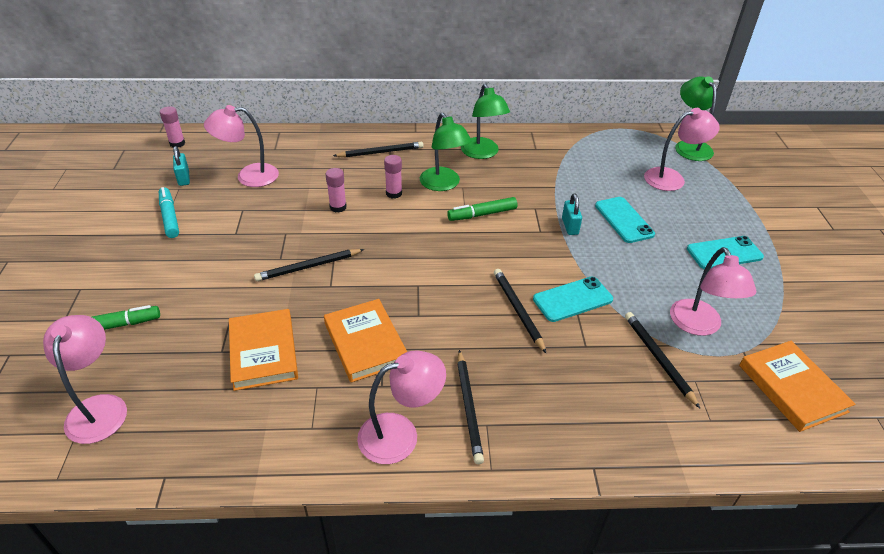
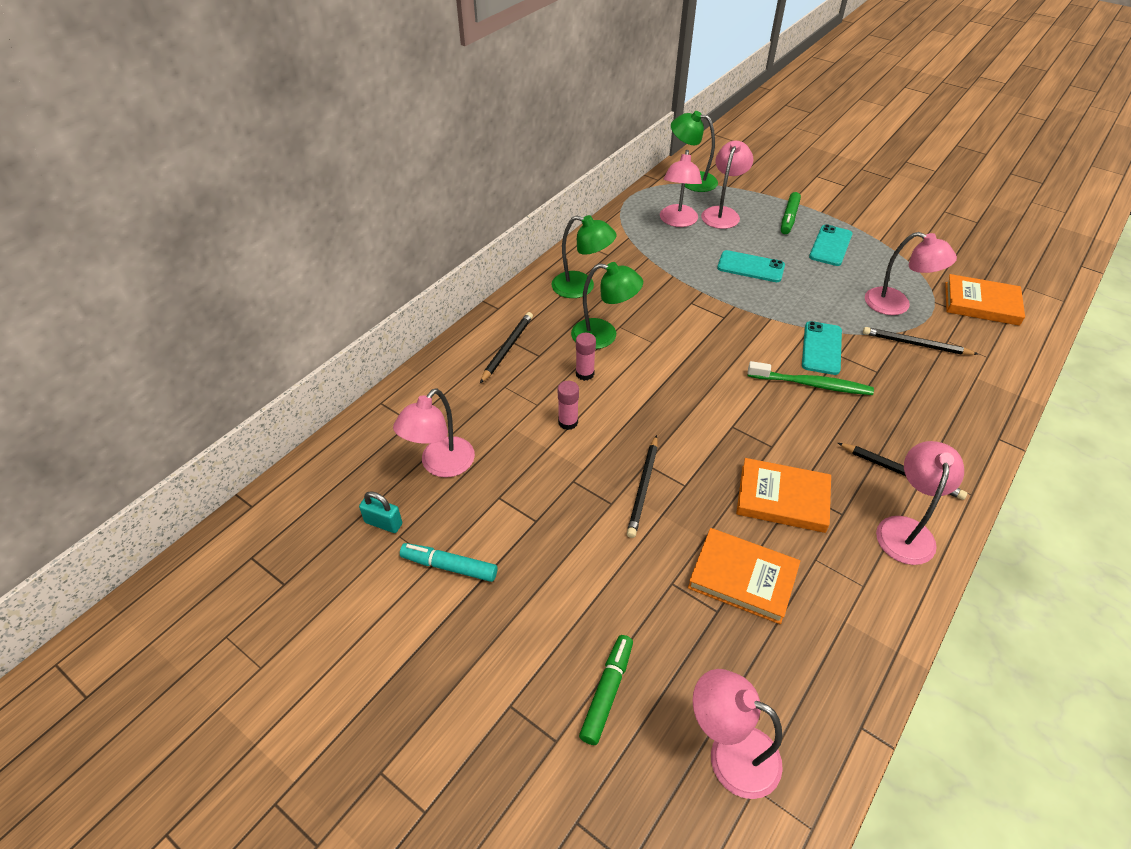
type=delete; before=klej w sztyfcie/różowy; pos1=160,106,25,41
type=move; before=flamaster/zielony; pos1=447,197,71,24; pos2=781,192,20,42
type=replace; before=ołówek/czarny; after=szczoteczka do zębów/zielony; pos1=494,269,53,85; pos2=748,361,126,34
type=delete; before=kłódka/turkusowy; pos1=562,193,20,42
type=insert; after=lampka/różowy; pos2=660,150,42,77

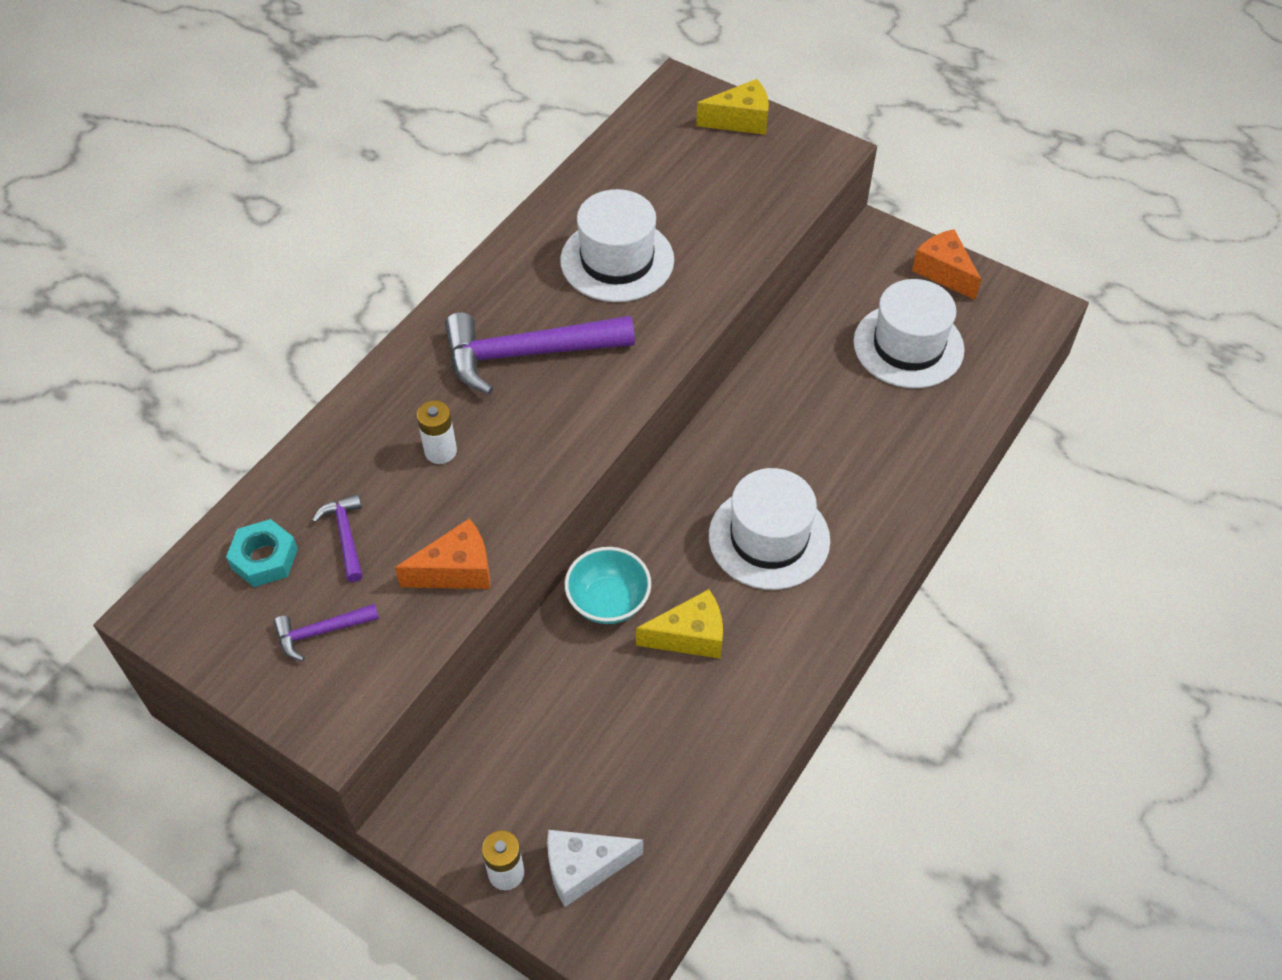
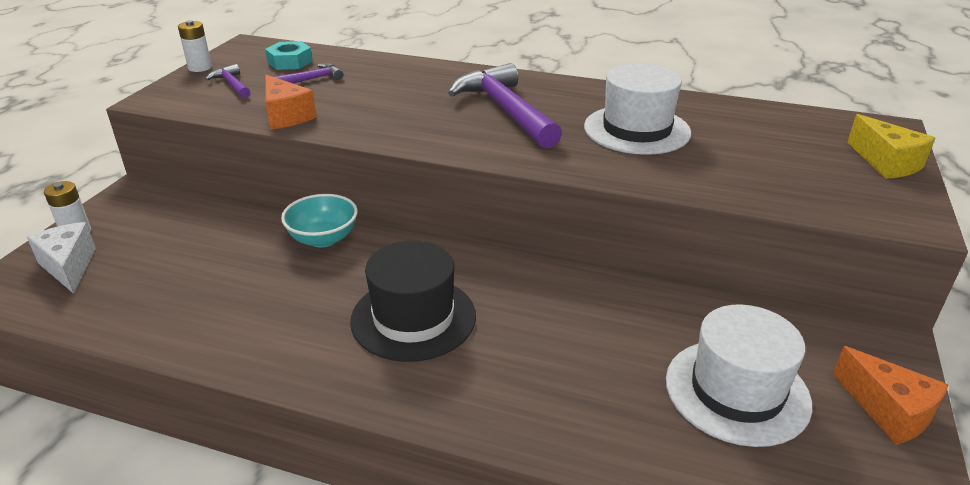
type=move; before=bateria/biały; pos1=417,401,40,63; pos2=178,20,34,52
type=delete; before=ser/żółty; pos1=636,589,87,70
type=recolor; before=kapelusz/biały; after=kapelusz/czarny; pos1=709,468,121,122; pos2=350,241,126,121
type=rotate; before=ser/pomarańczowy; pos1=912,229,70,71; pos2=833,346,115,99; turn=105

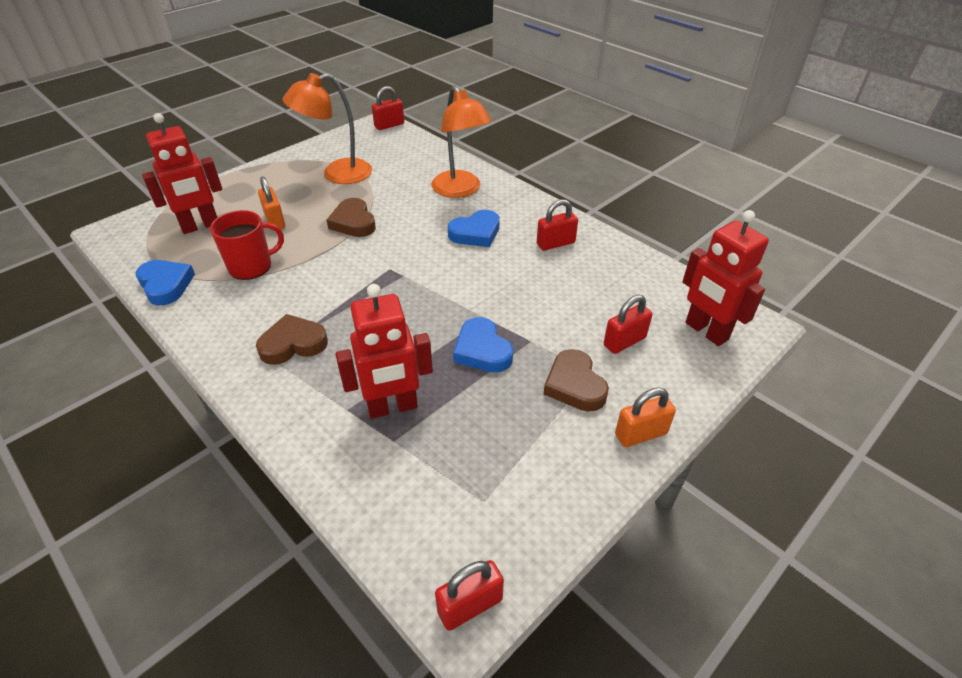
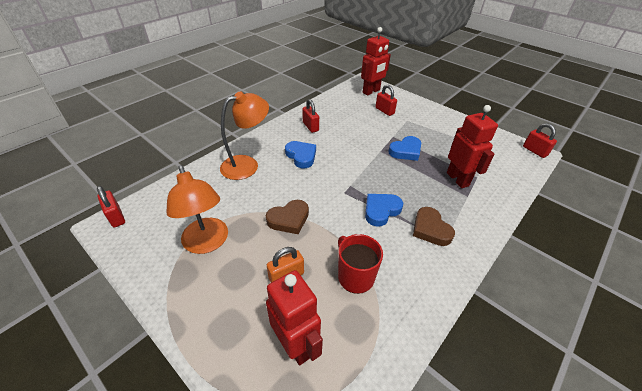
type=move; before=serce/niebieski; pos1=136,260,59,45; pos2=365,194,38,33
type=delete; before=serce/brązowy; pos1=544,349,65,63
type=delete; before=kłódka/pomarańczowy; pos1=615,387,61,60

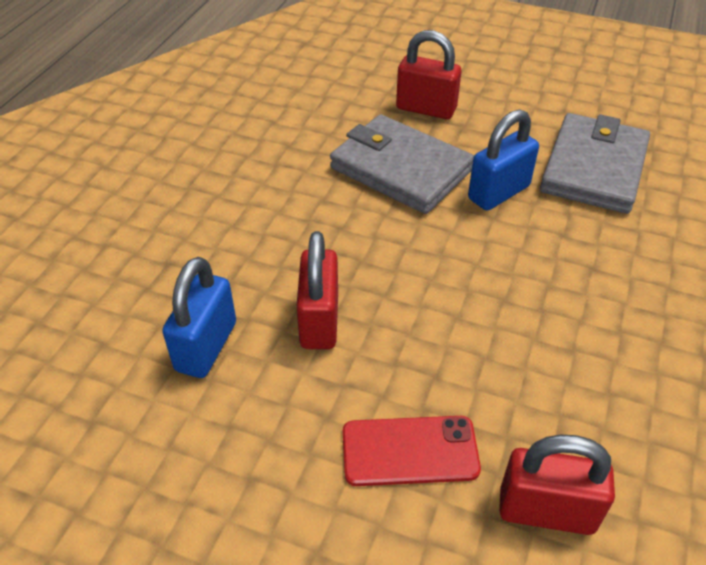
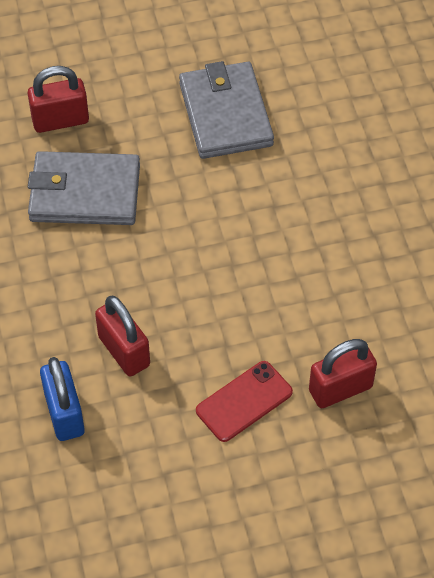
type=delete; before=kłódka/niebieski; pos1=468,109,71,102

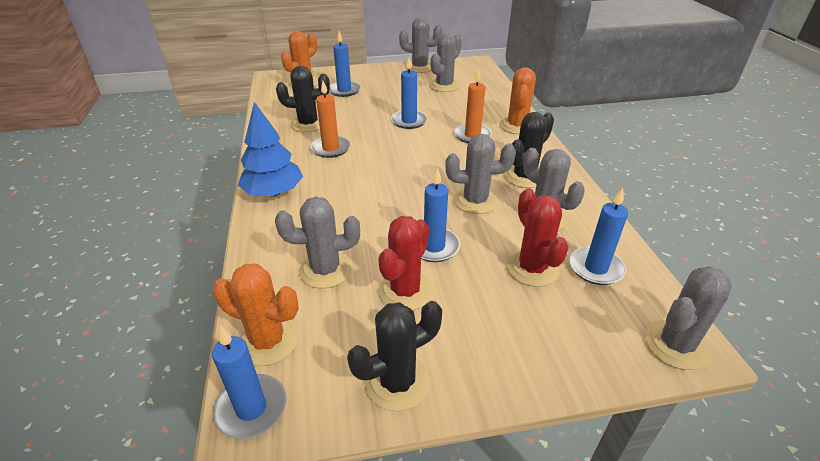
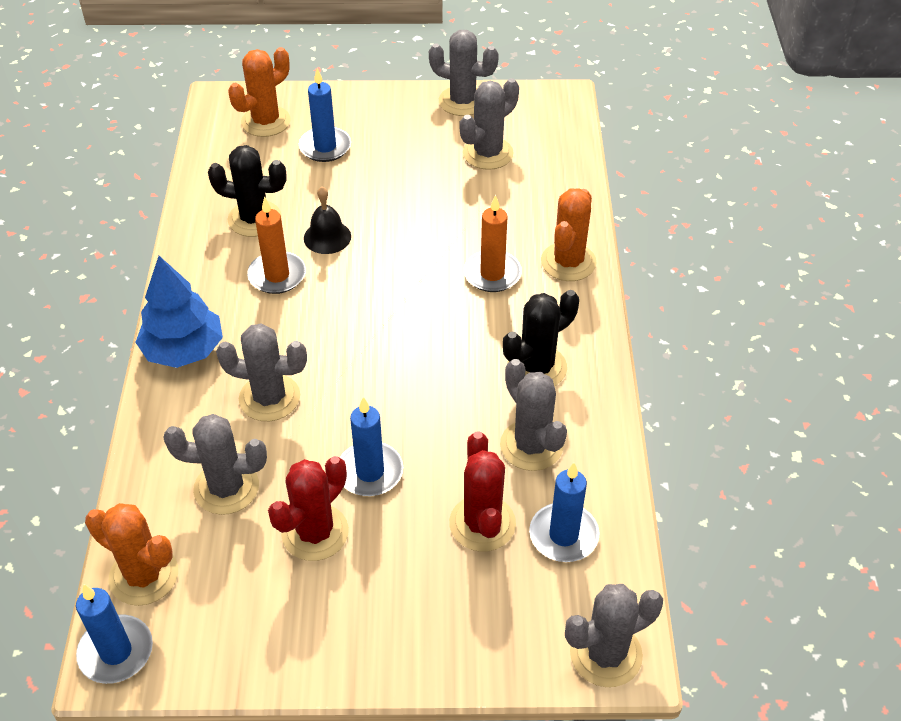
type=delete; before=kaktus/czarny; pos1=347,301,95,110
type=delete; before=świeca/niebieski; pos1=391,57,36,72
type=move; before=kaktus/szary; pos1=445,134,71,80; pos2=216,323,91,98
type=insert; after=dzwonek/czarny; pos2=304,187,47,67

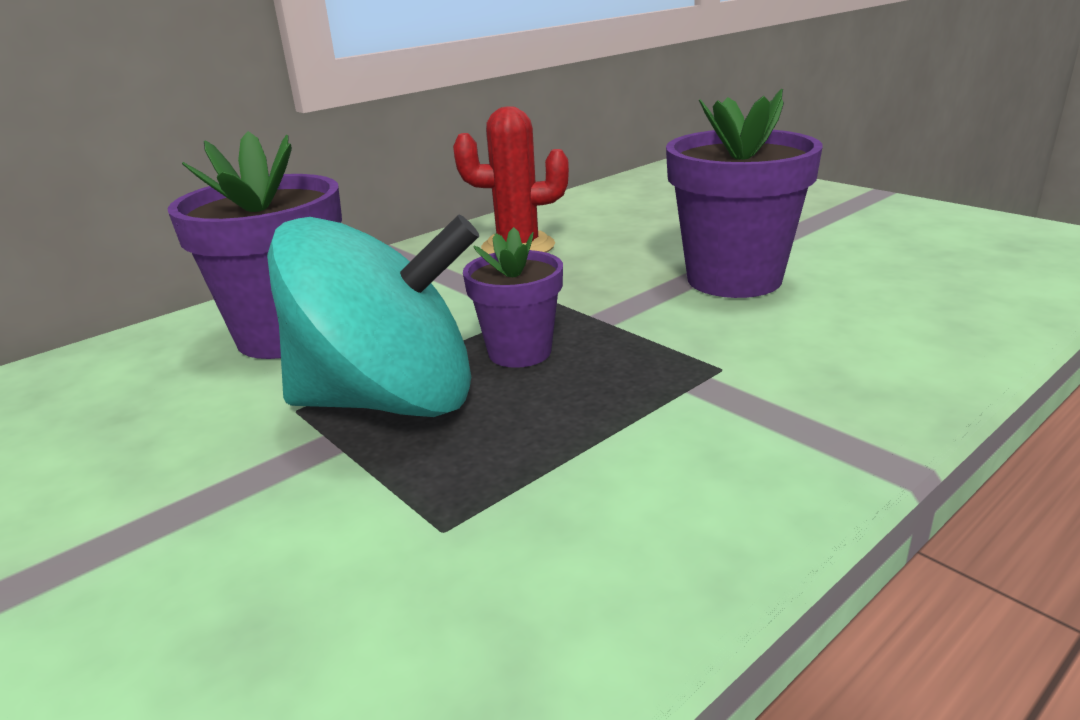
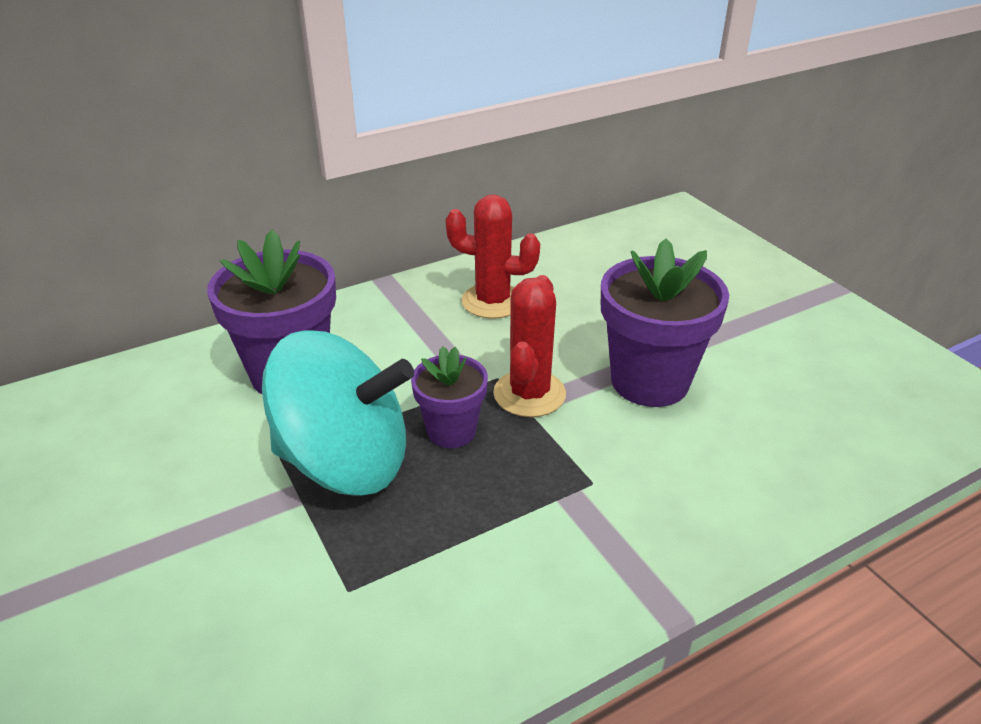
type=insert; after=kaktus/czerwony; pos2=493,275,73,142

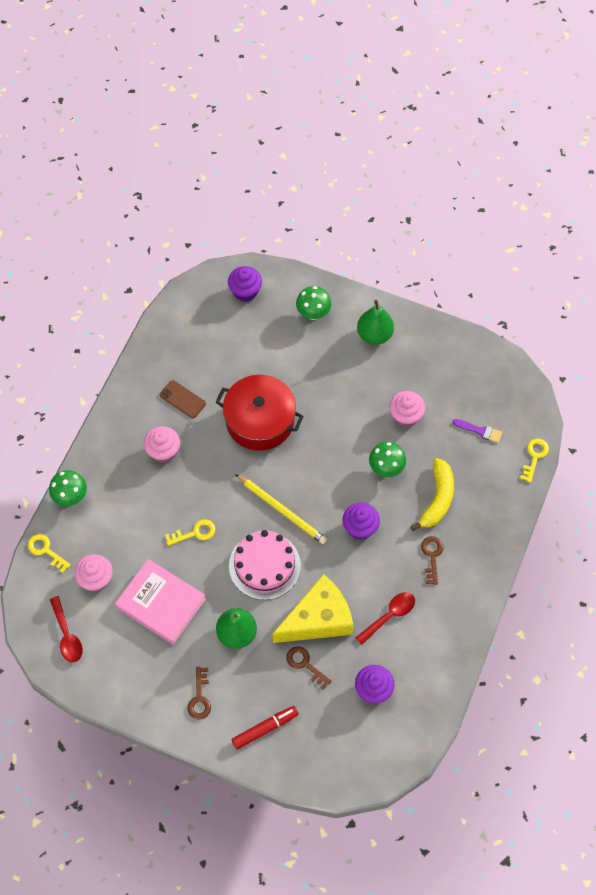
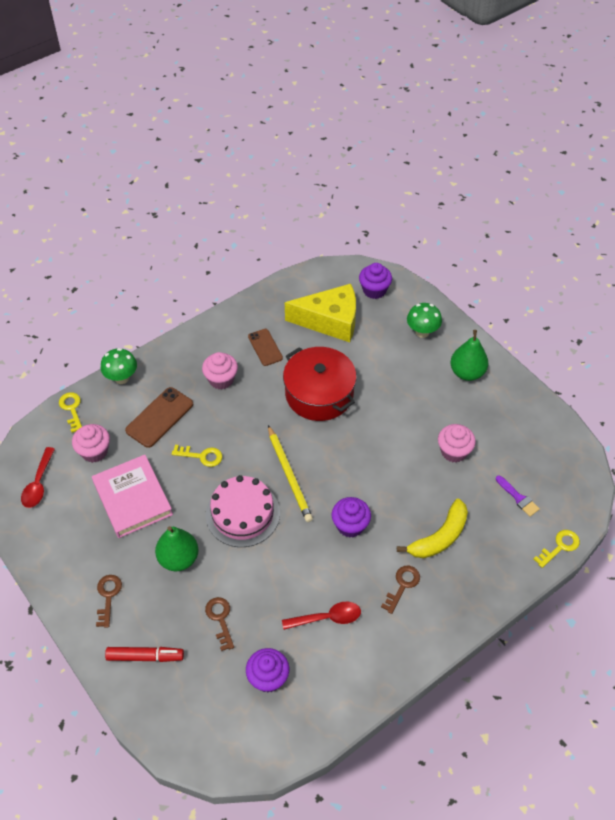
type=rotate; before=klucz/brązowy; pos1=188,667,23,53; pos2=96,575,26,53; turn=150
type=move; before=ser/żółty; pos1=273,574,80,69; pos2=285,284,71,58
type=delete; before=grzyb/zielony; pos1=369,442,37,35
type=insert; after=telefon/brązowy; pos2=125,387,68,61

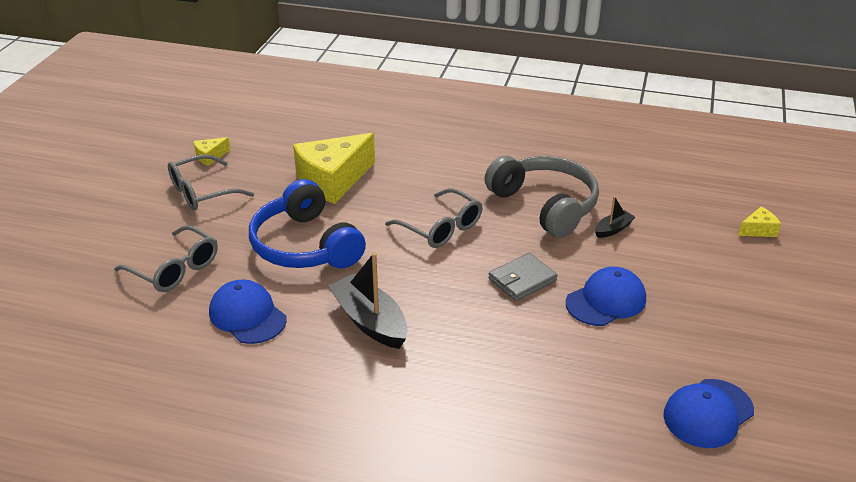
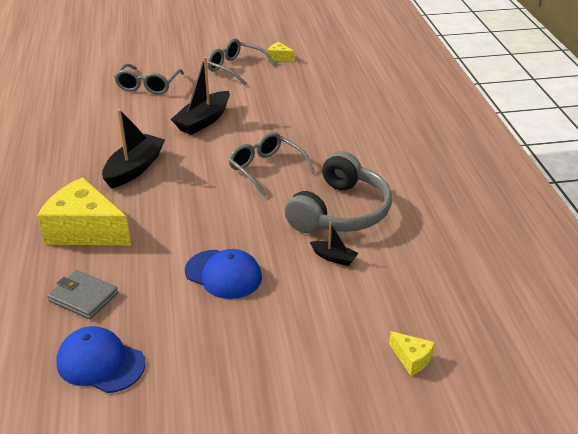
type=delete; before=czapka/niebieski; pos1=209,279,78,65
type=replace; before=słuchawki/niebieski; after=łódka/czarny; pos1=249,179,117,89; pos2=171,57,59,78
type=move; before=ser/żółty; pos1=293,133,82,71; pos2=37,177,94,68
type=rotate; before=okulary/szary; pos1=385,188,98,60; pos2=228,132,87,65; turn=120
type=move; before=portfel/szary; pos1=488,253,70,48; pos2=47,270,71,49

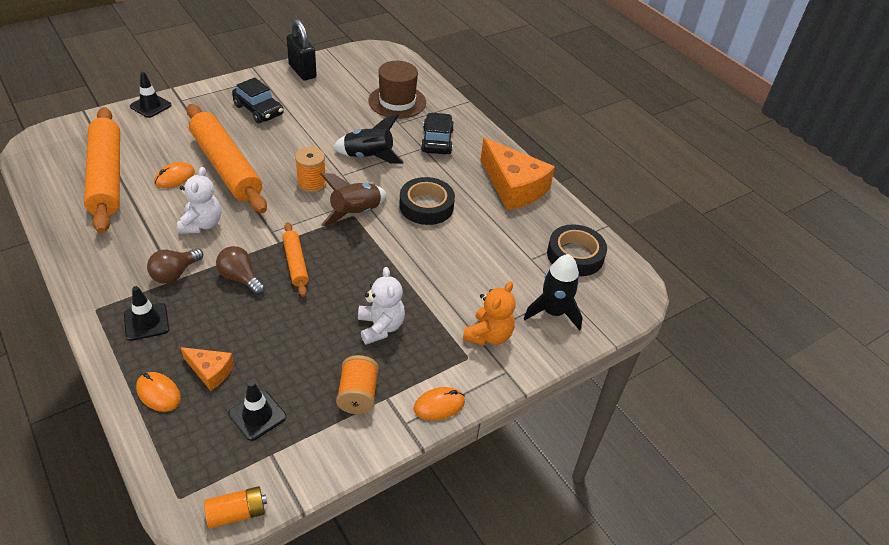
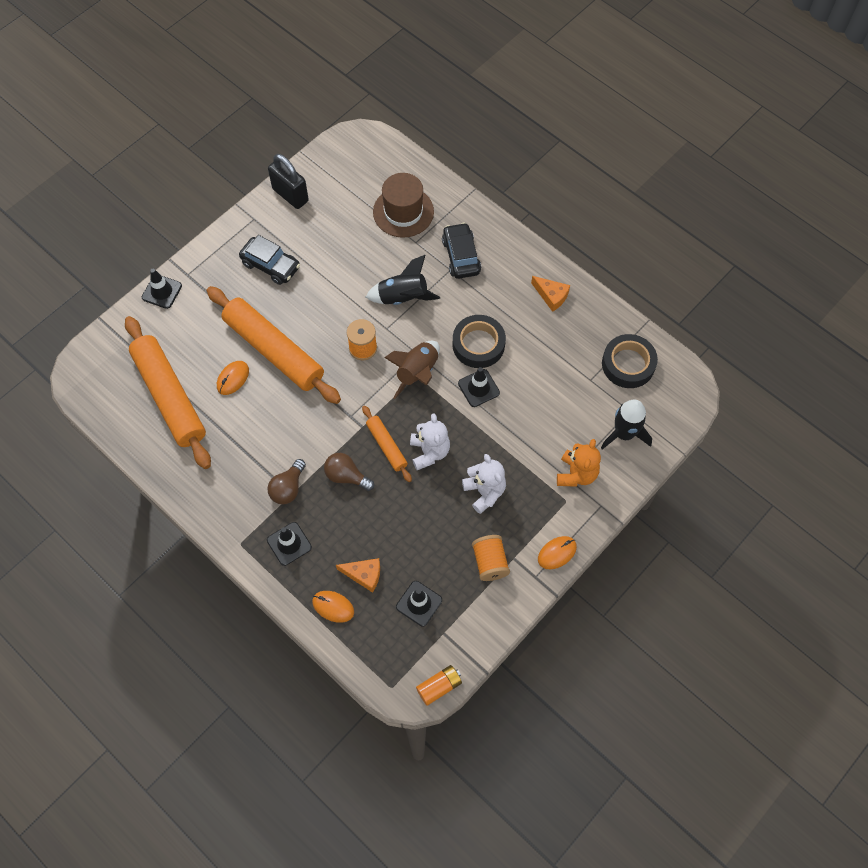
type=move; before=miś/biały; pos1=177,167,44,67; pos2=410,413,40,57
type=resize; before=ser/pomarańczowy; pos1=481,138,74,72; pos2=531,276,39,36; scale=0.49
type=insert; after=pachołek/czarny; pos2=458,367,42,40

